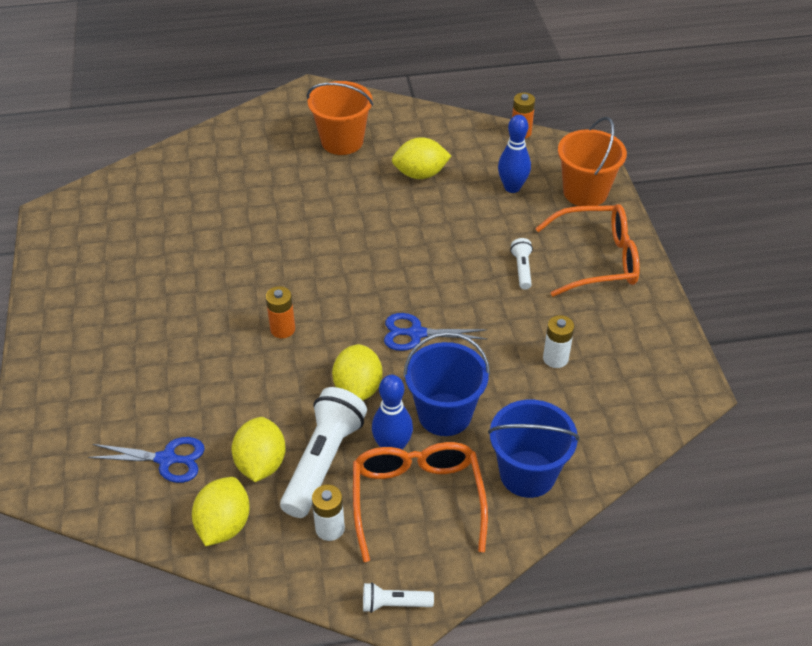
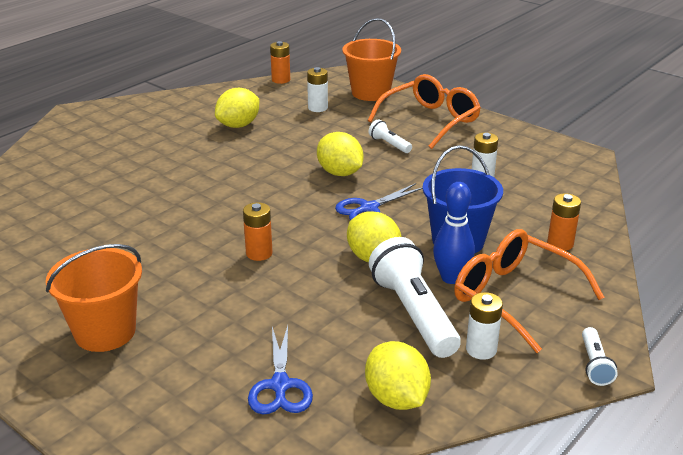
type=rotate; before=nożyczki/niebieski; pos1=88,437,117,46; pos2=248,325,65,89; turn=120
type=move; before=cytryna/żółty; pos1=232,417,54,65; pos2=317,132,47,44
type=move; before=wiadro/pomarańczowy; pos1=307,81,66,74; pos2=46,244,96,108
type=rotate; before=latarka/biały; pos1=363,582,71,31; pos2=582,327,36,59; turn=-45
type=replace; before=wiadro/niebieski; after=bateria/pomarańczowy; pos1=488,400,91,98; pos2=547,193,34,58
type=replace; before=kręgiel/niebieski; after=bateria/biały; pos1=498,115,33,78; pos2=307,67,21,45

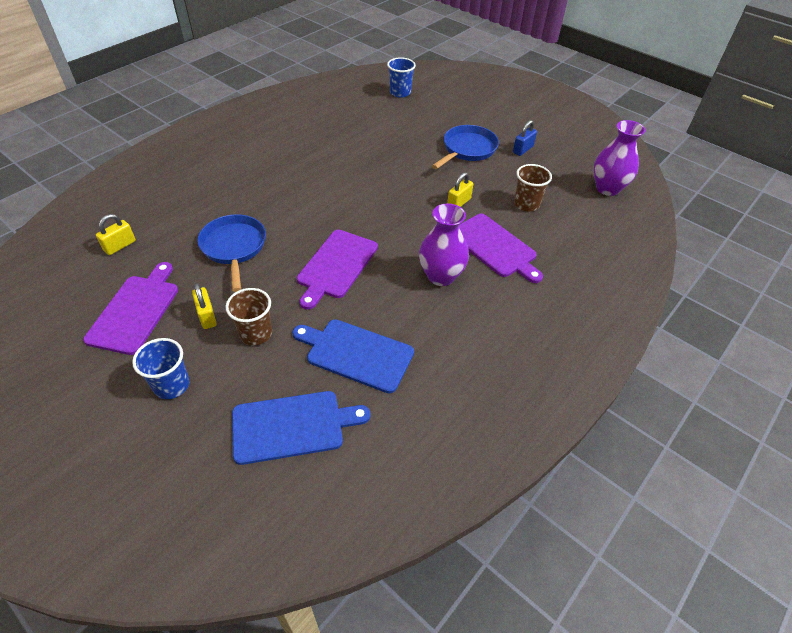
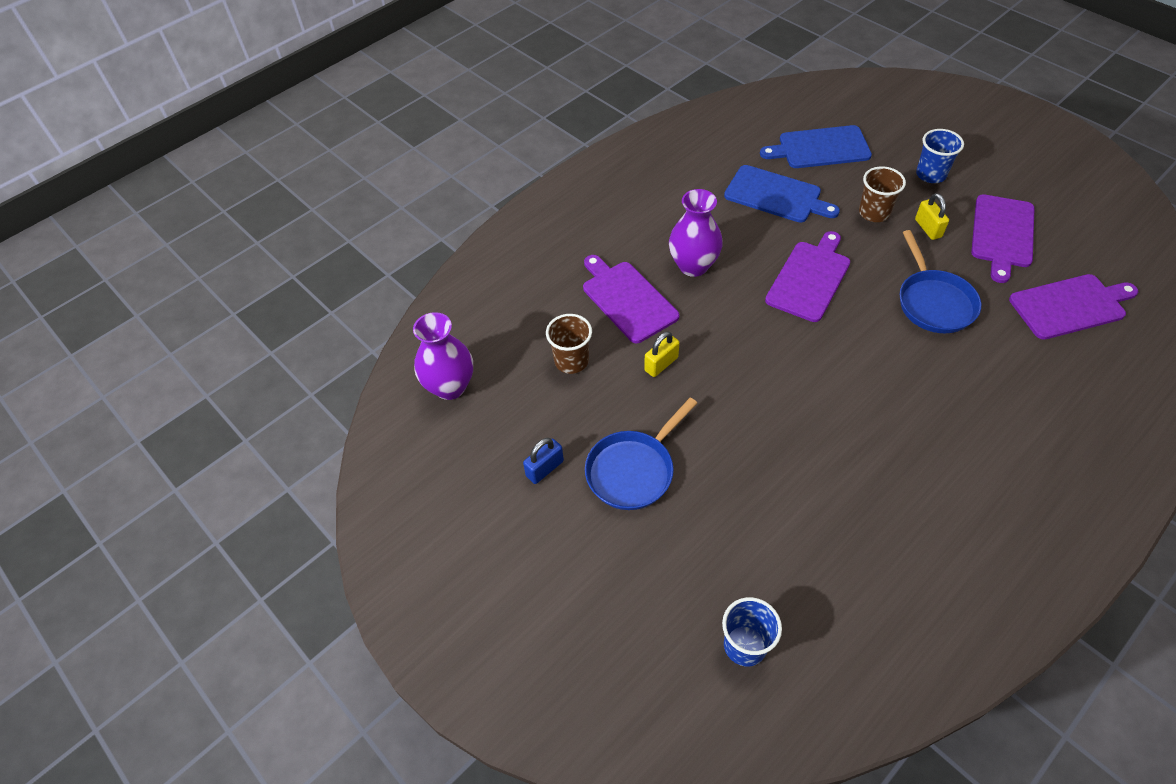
type=replace; before=kłódka/żółty; after=deska do krojenia/fioletowy; pos1=96,214,40,41; pos2=1009,274,129,66

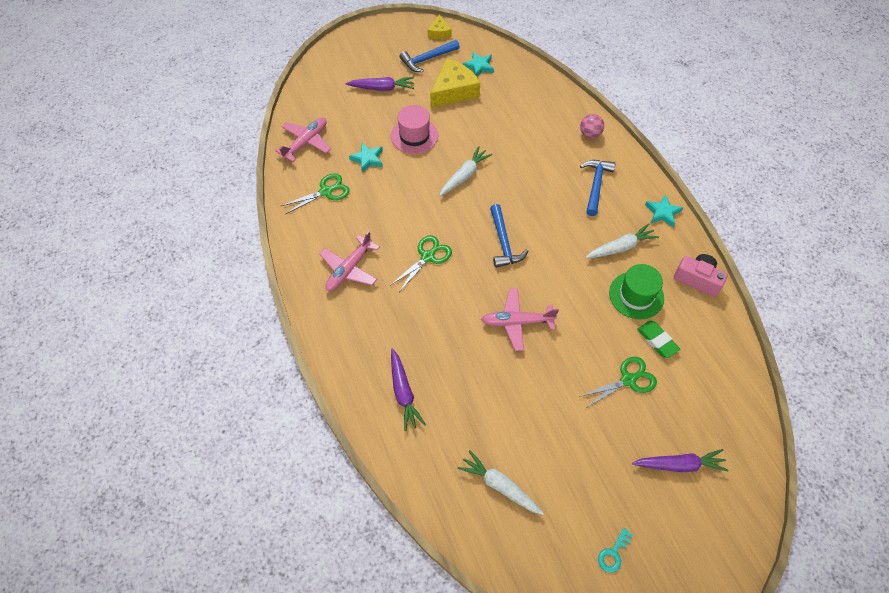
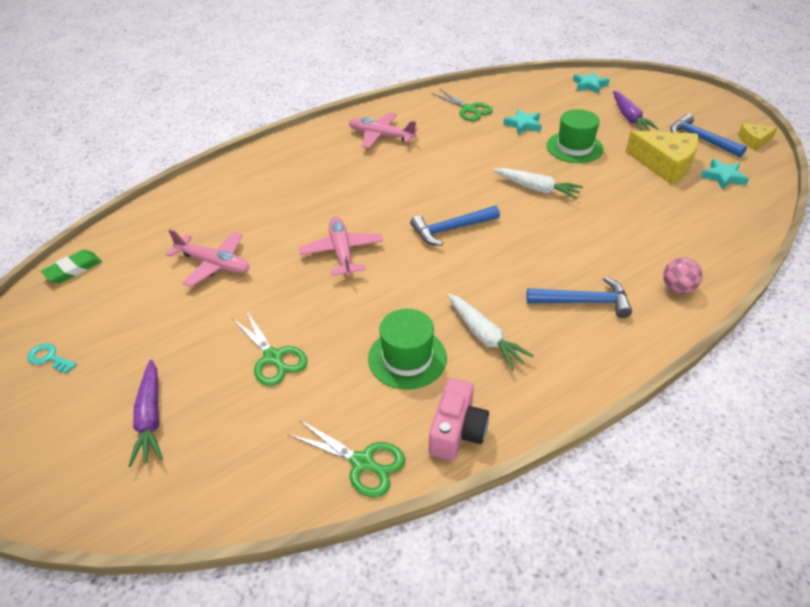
type=move; before=samolot/różowy; pos1=275,117,56,45; pos2=166,229,83,58
type=move; before=nożyczki/zielony; pos1=390,235,62,57; pos2=288,420,117,78
type=recolor; before=kapelusz/różowy; after=kapelusz/zielony; pos1=391,105,47,49; pos2=546,109,58,54
type=delete; before=marchewka/fioletowy; pos1=391,348,35,83
type=delete; before=marchewka/biały; pos1=457,450,87,65
type=move; before=gumka do mazania/zielony; pos1=637,321,43,37; pos2=41,250,61,33
type=move; before=gwiazda/turkusowy; pos1=645,194,38,33; pos2=573,71,37,23

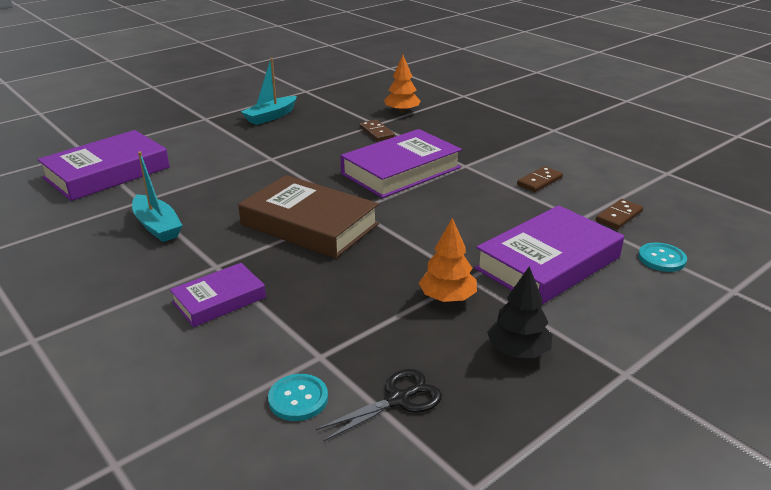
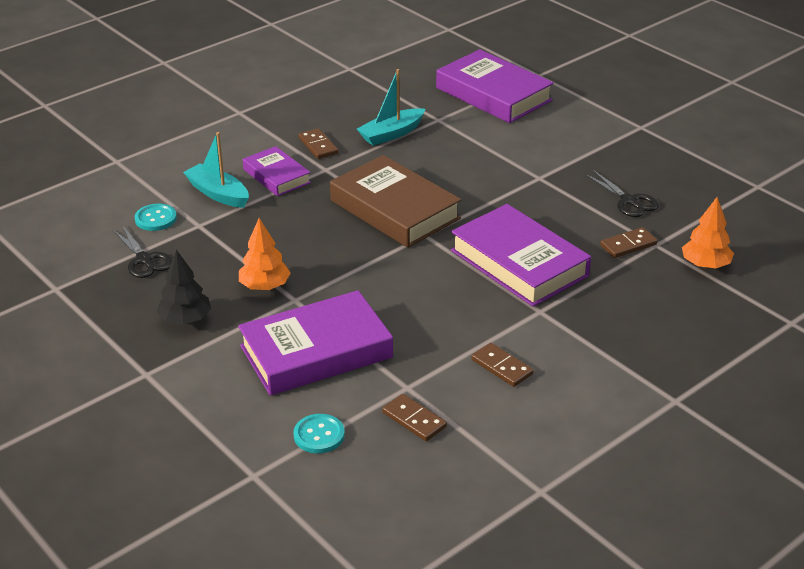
type=rotate; before=książka/brązowy; pos1=238,175,141,83; pos2=330,155,131,93; turn=-75
type=move; before=łódka/turkusowy; pos1=241,58,56,67; pos2=183,132,66,76
type=rotate; before=książka/fioletowy; pos1=475,205,149,100; pos2=238,290,155,106; turn=-75
type=insert; after=kostka domina/brązowy; pos2=298,128,40,31
type=insert; after=nożyczki/czarny; pos2=585,170,74,47

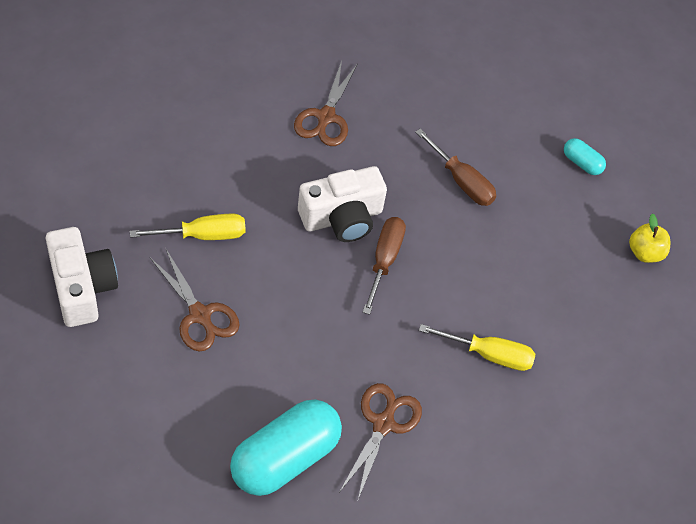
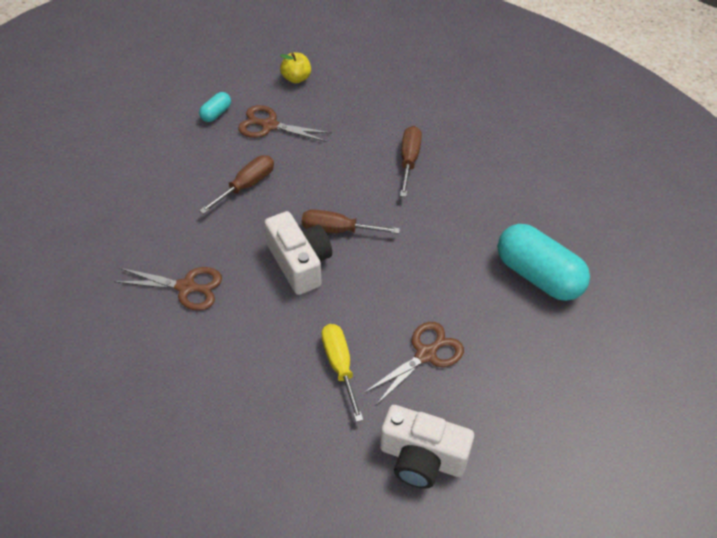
type=rotate; before=aparat fotograficzny/biały; pos1=46,227,72,100; pos2=380,405,94,84; turn=-135
type=move; before=nożyczki/brązowy; pos1=340,383,82,119; pos2=238,105,93,37
type=recolor; before=śrubokręt/żółty; after=śrubokręt/brązowy; pos1=419,324,116,47; pos2=400,126,22,71

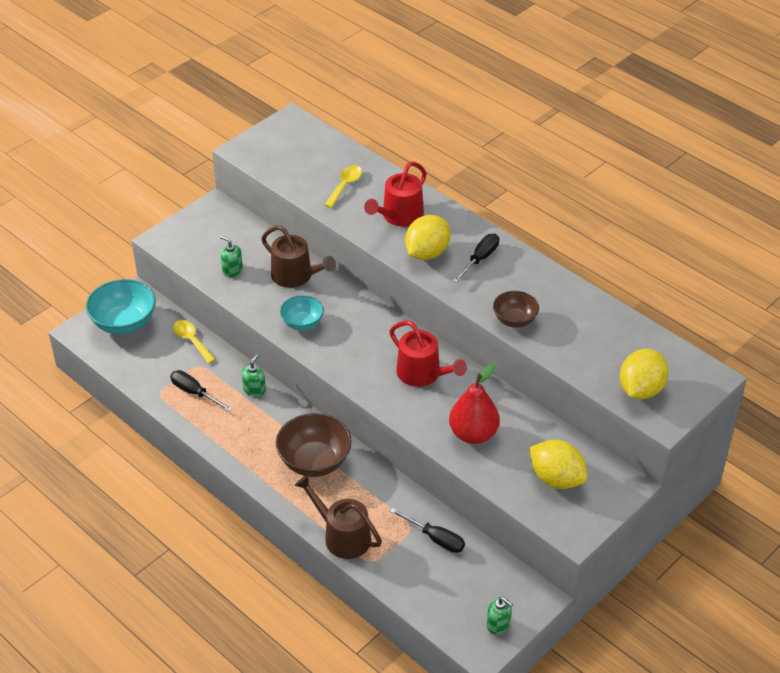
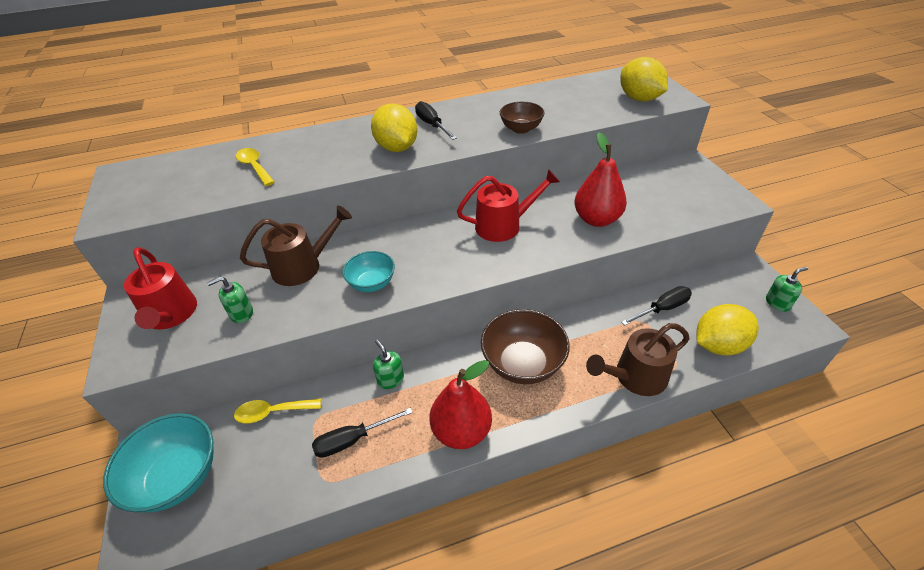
type=move; before=konewka/czerwony; pos1=364,162,63,65; pos2=124,247,73,82
type=move; before=cytryna/żółty; pos1=529,440,59,49; pos2=696,304,63,52
type=insert; after=gruszka/czerwony; pos2=429,360,63,89

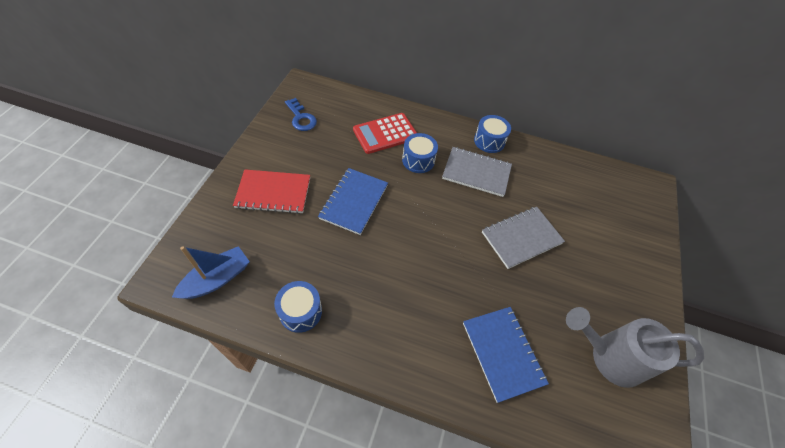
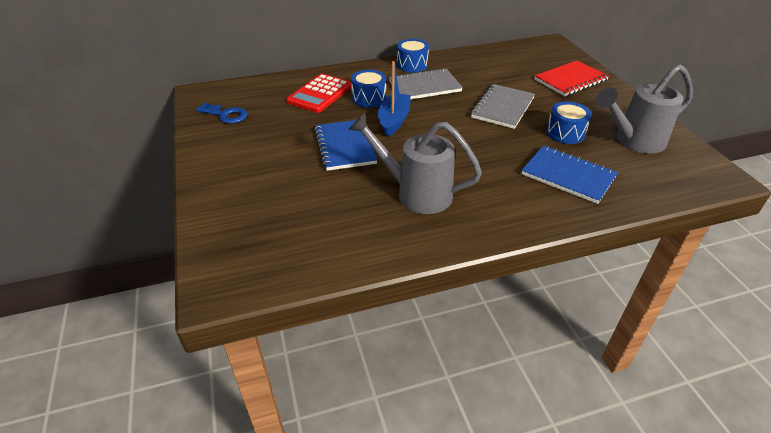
type=move; before=łódka/niebieski; pos1=172,246,78,53; pos2=378,61,33,76
type=move; before=zeszyt/czerwony; pos1=233,169,77,45; pos2=534,60,75,36
type=move; before=bęben/niebieski; pos1=274,281,48,52; pos2=546,102,46,42
type=insert; after=konewka/szary; pos2=348,112,134,102

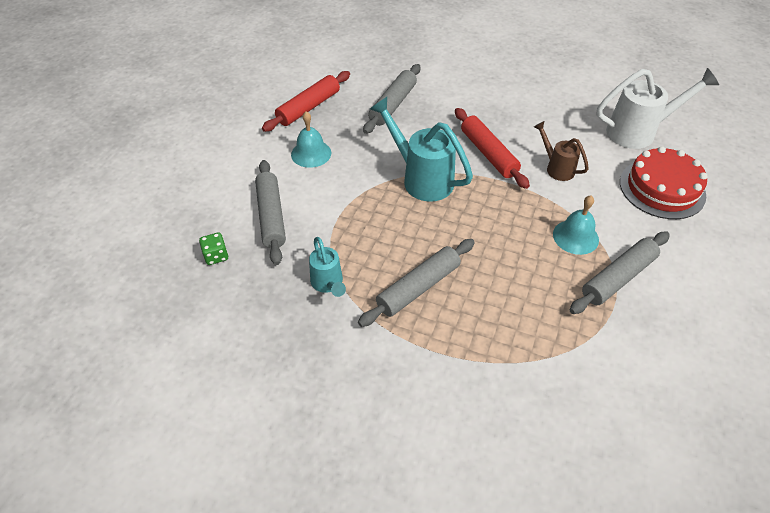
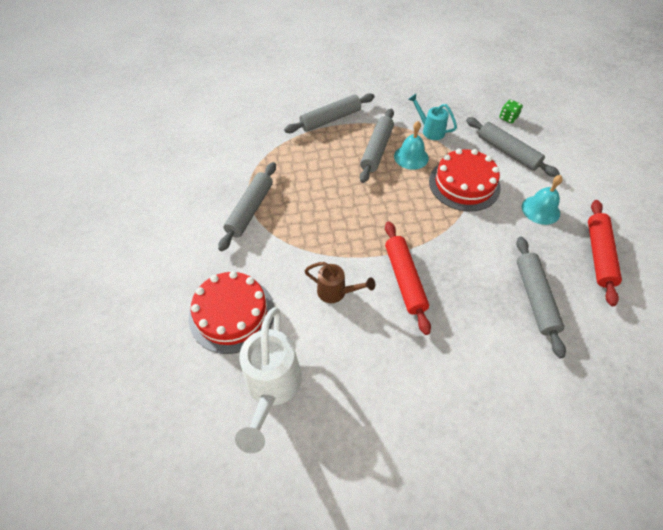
type=delete; before=konewka/turkusowy; pos1=370,97,103,104
type=rotate; before=wałek do ciasta/czerwony; pos1=455,108,75,81; pos2=385,221,46,114; turn=45
type=move; before=dzwonek/turkusowy; pos1=553,196,46,59; pos2=394,121,35,49
type=rotate; before=konewka/biały; pos1=596,68,123,81; pos2=235,307,67,146; turn=-45
type=insert; after=wałek do ciasta/szary; pos2=284,93,91,40
type=insert; after=tort/czerwony; pos2=429,149,72,62

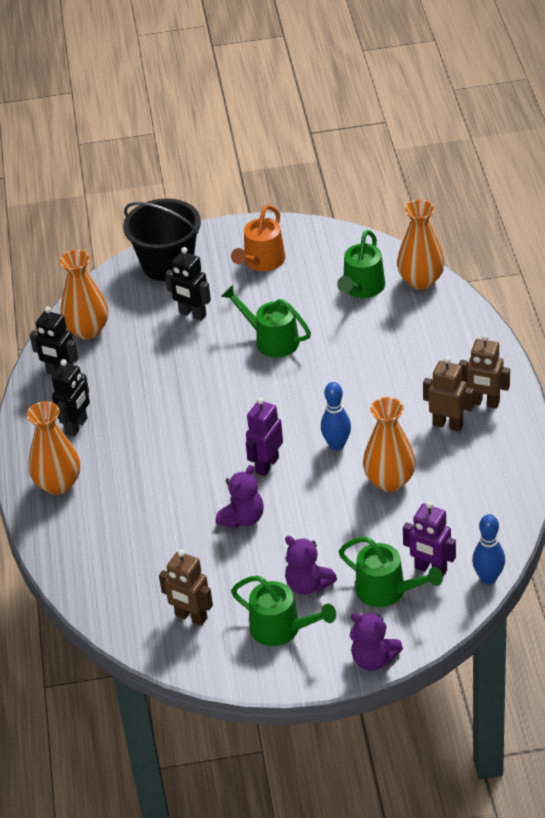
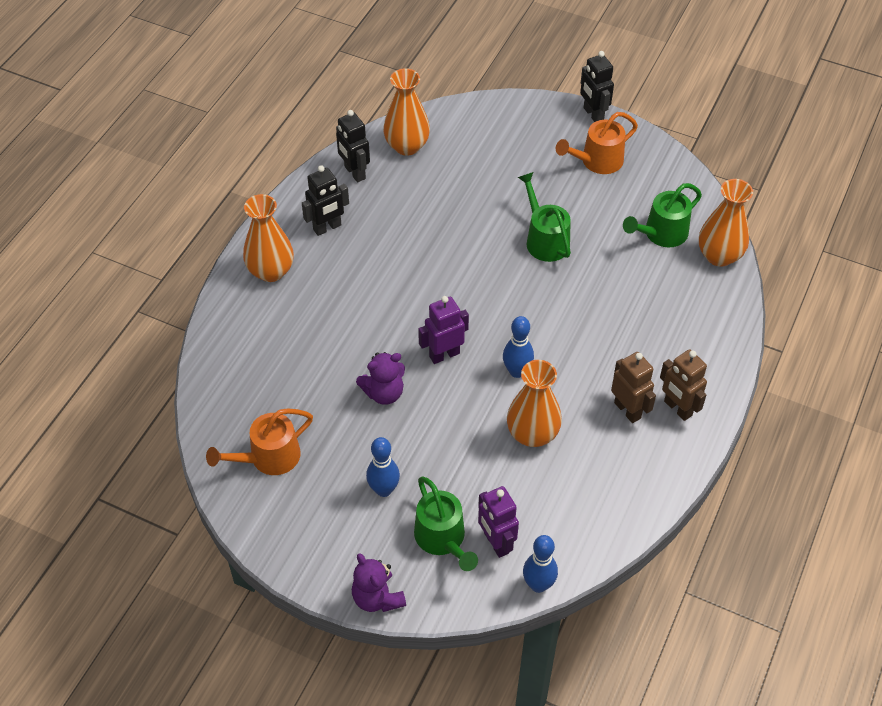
type=delete; before=wiadro/czarny; pos1=123,199,78,82
type=replace; before=robot/brązowy; after=konewka/pomarańczowy; pos1=159,549,54,77; pos2=206,408,107,67
type=move; before=robot/czarny; pos1=165,247,46,74; pos2=580,51,34,71
type=delete; before=konewka/zielony; pos1=231,576,105,70
type=replace; before=miś/fioletowy; after=kręgiel/niebieski; pos1=285,536,52,59; pos2=366,437,34,60

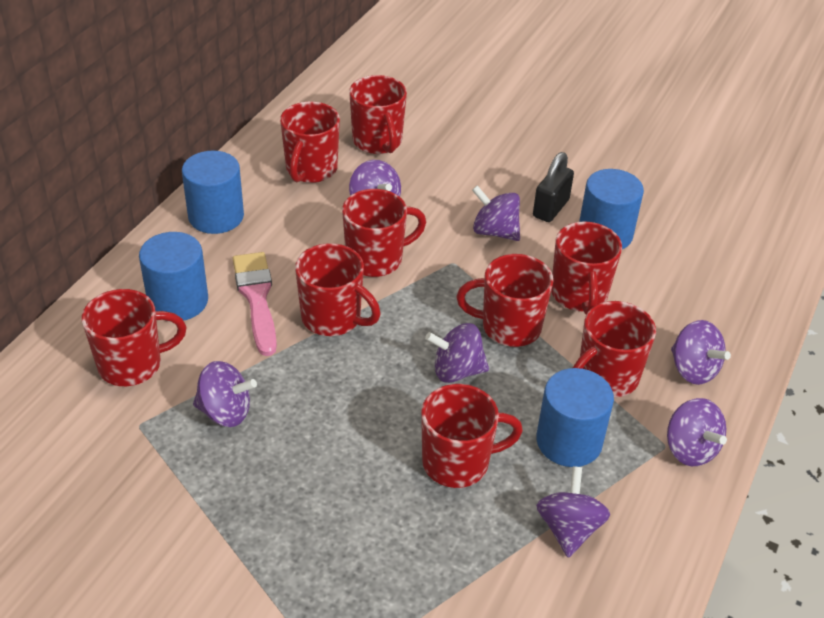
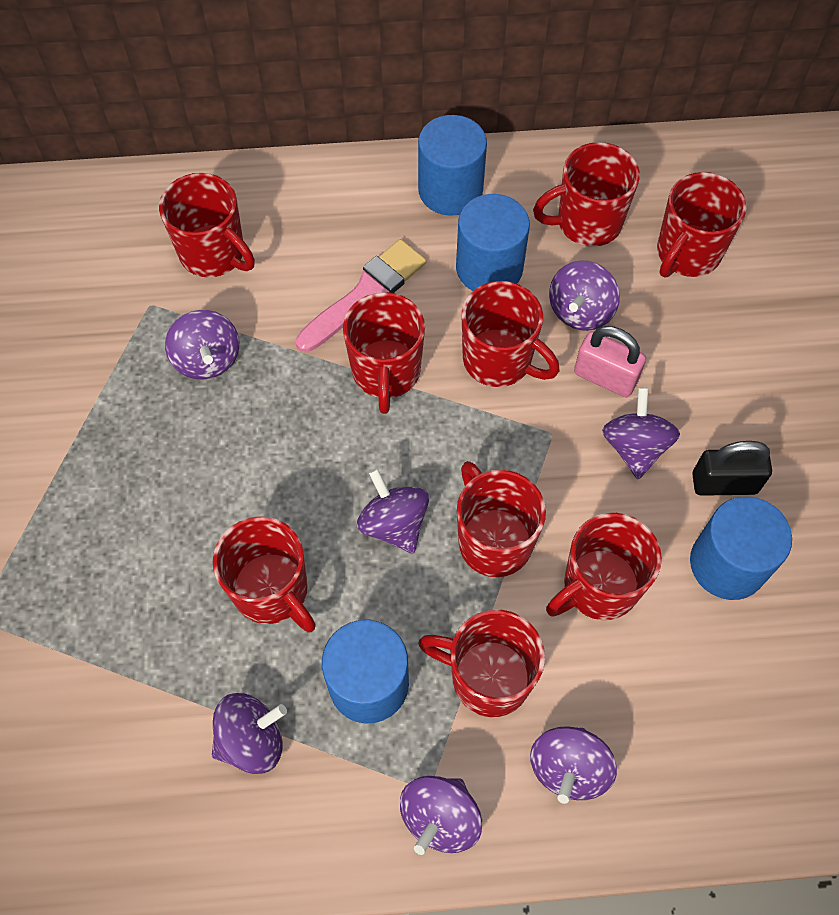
type=move; before=walec/niebieski; pos1=139,232,69,89; pos2=456,194,74,97
type=insert; after=kłódka/różowy; pos2=574,326,72,71

